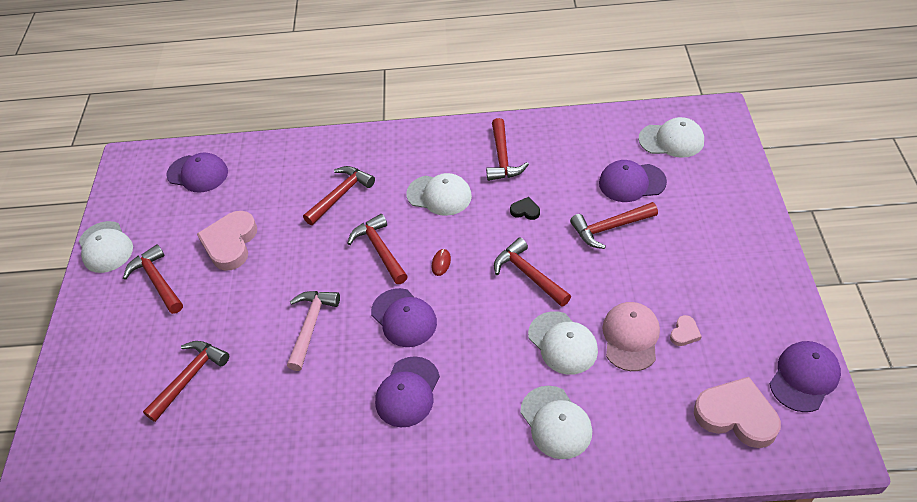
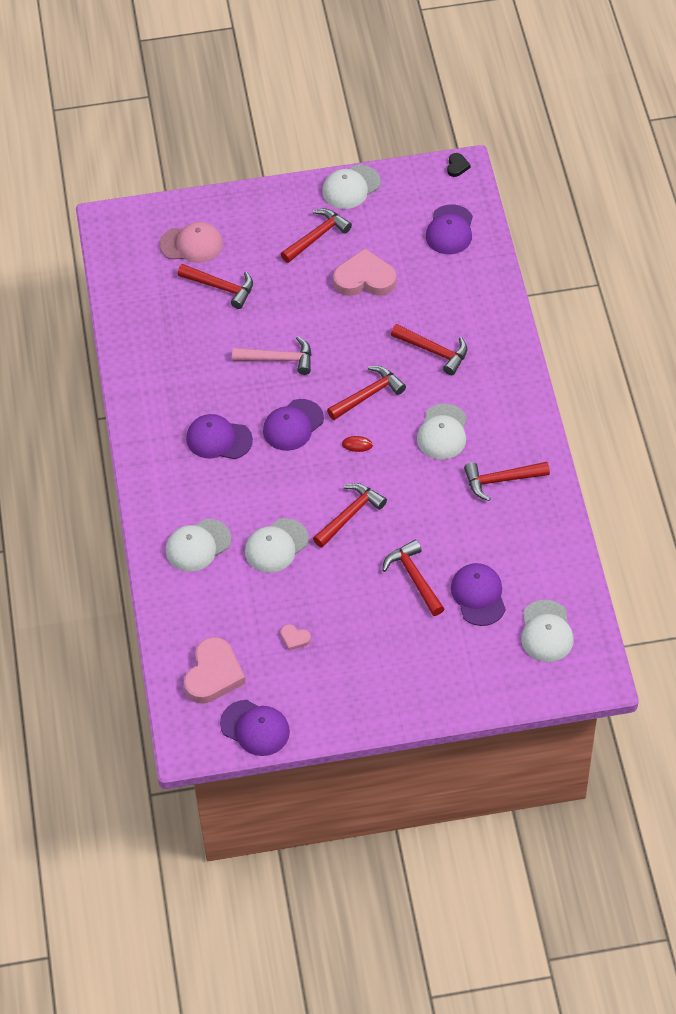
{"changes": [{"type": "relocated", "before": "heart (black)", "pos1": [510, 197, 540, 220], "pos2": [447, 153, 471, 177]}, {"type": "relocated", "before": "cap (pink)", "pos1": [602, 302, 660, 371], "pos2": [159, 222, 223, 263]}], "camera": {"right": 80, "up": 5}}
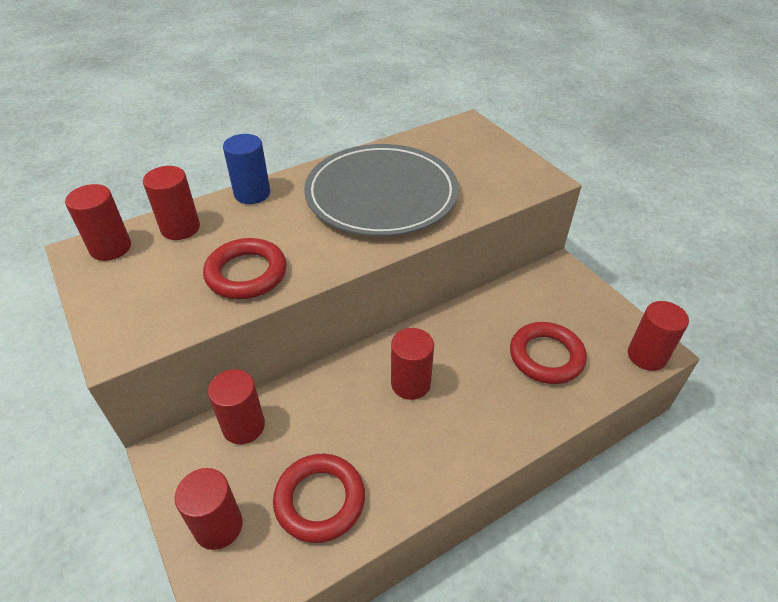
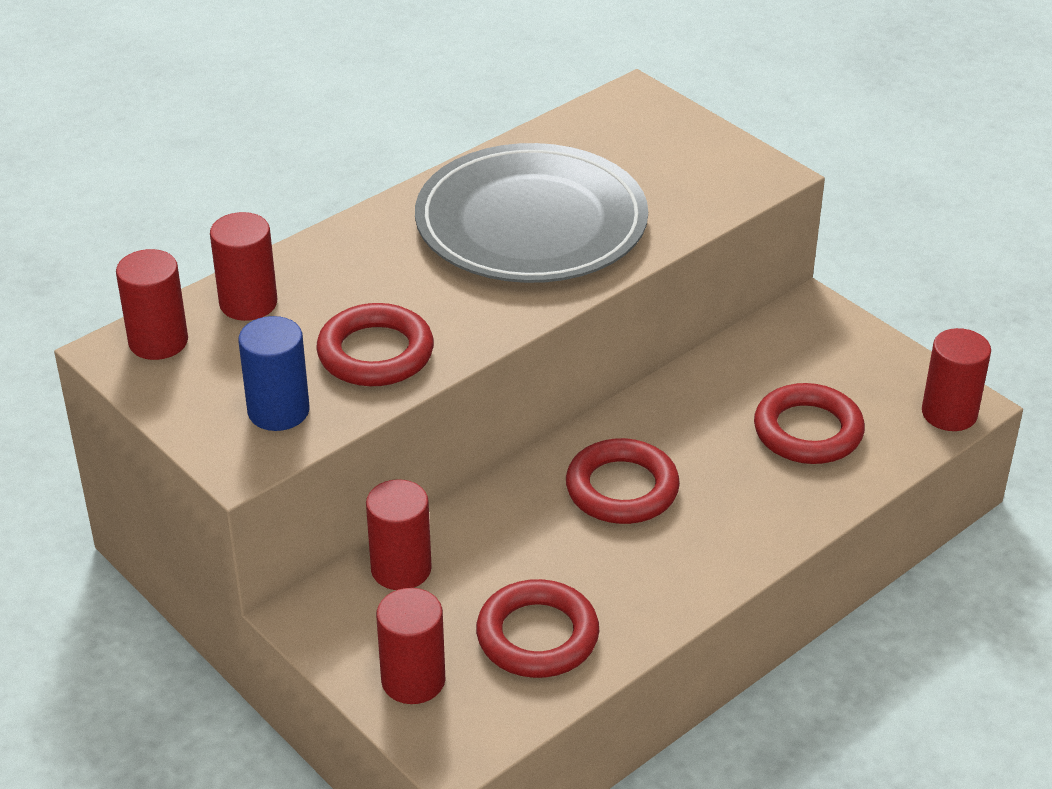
{"changes": [{"type": "relocated", "before": "cylinder (blue)", "pos1": [223, 134, 270, 204], "pos2": [238, 316, 310, 431]}, {"type": "exchanged", "before": "cylinder (red)", "after": "ring (red)", "pos1": [391, 328, 434, 400], "pos2": [566, 438, 680, 524]}], "camera": {"right": -10, "up": -5}}
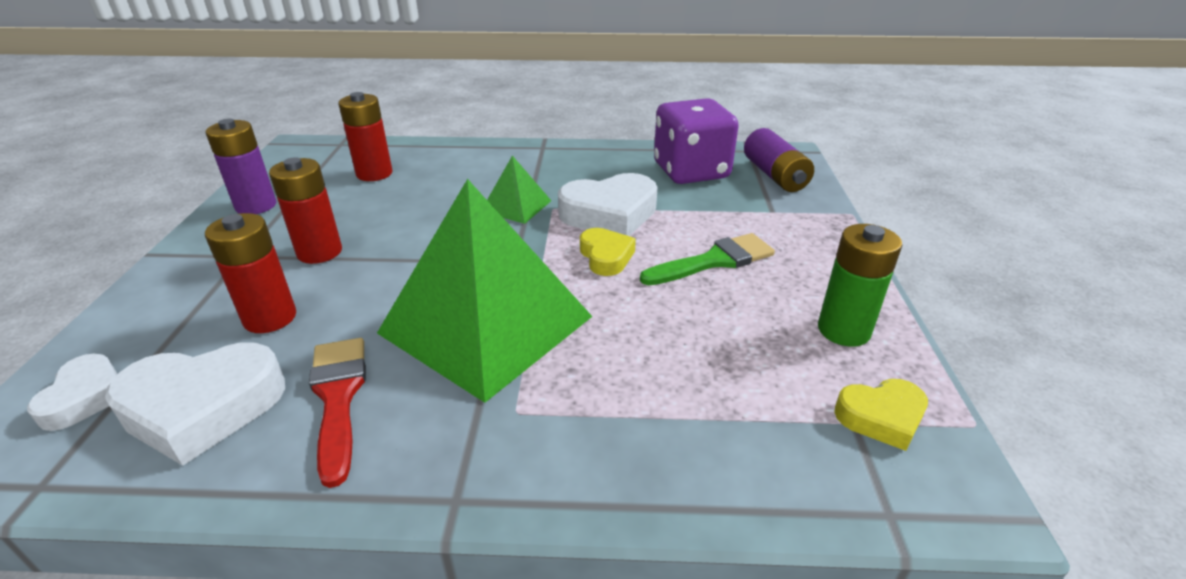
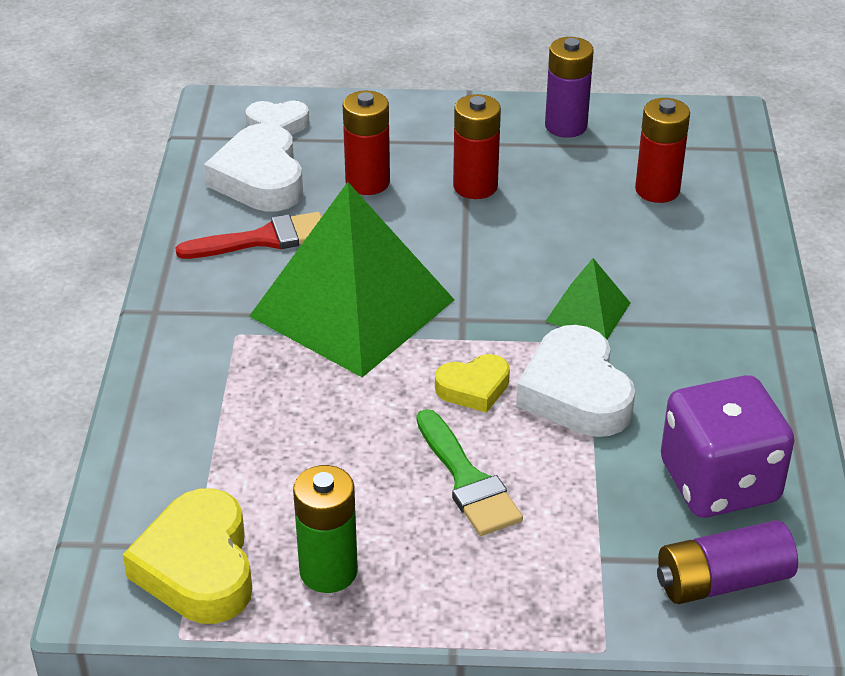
{"changes": [{"type": "size", "before": "heart (yellow)", "pos1": [834, 379, 928, 451], "pos2": [122, 488, 252, 624], "scale": 1.73}], "camera": {"right": 90, "up": 5}}
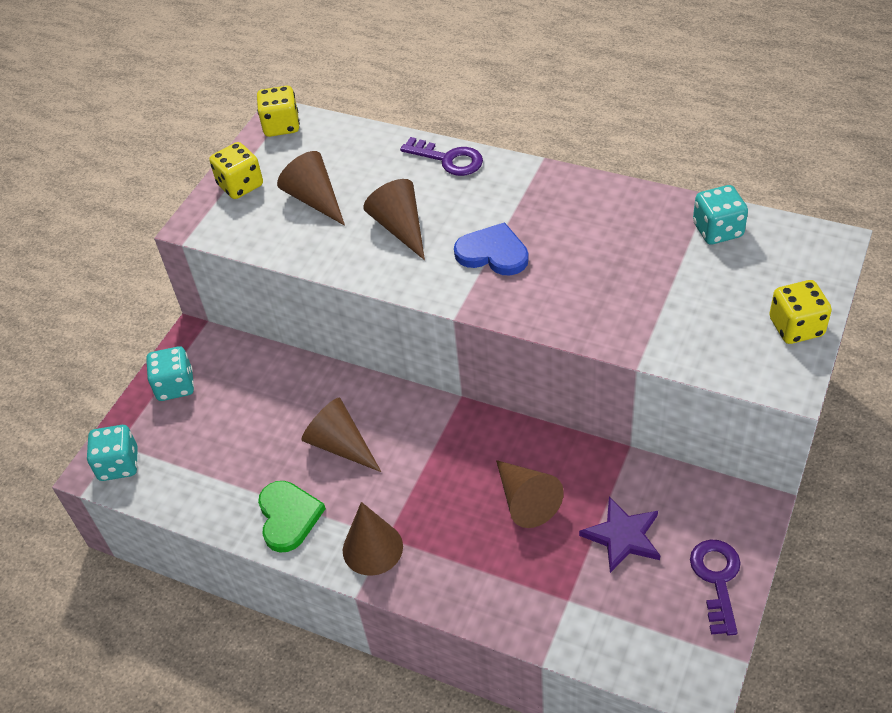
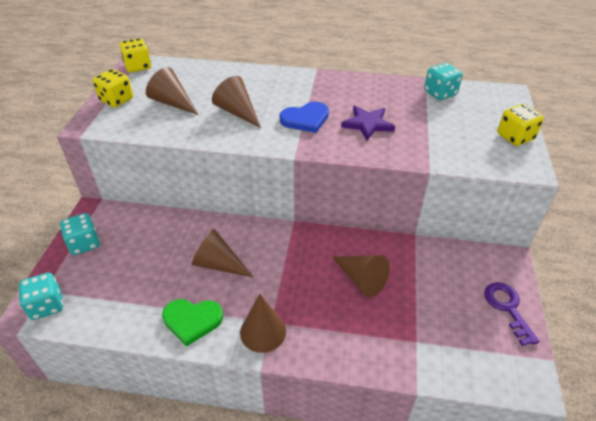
{"changes": [{"type": "missing", "before": "key (purple)", "pos1": [400, 137, 483, 176]}, {"type": "relocated", "before": "star (purple)", "pos1": [579, 497, 660, 573], "pos2": [341, 106, 395, 141]}, {"type": "spun", "before": "heart (green)", "pos1": [258, 481, 326, 552], "pos2": [162, 299, 223, 347], "turn": 120}, {"type": "spun", "before": "heart (blue)", "pos1": [454, 222, 529, 275], "pos2": [279, 102, 329, 133], "turn": 150}], "camera": {"right": -20, "up": -5}}
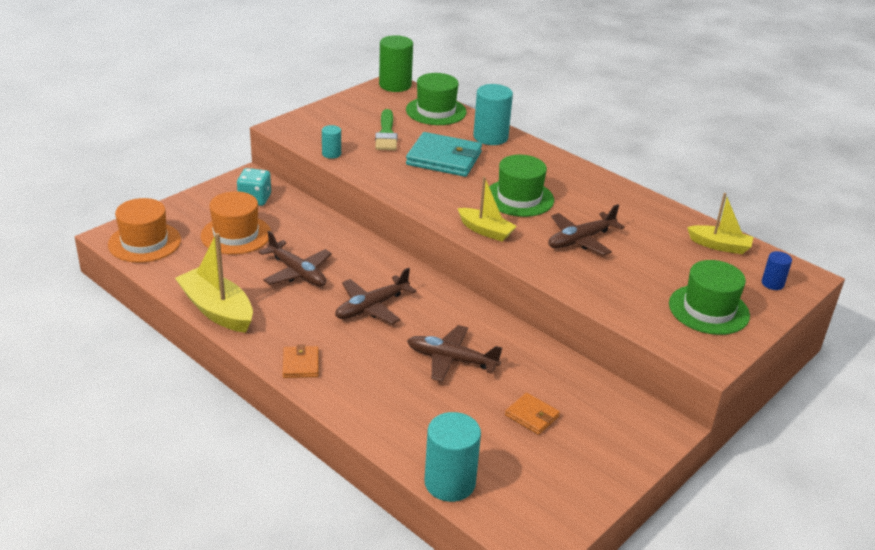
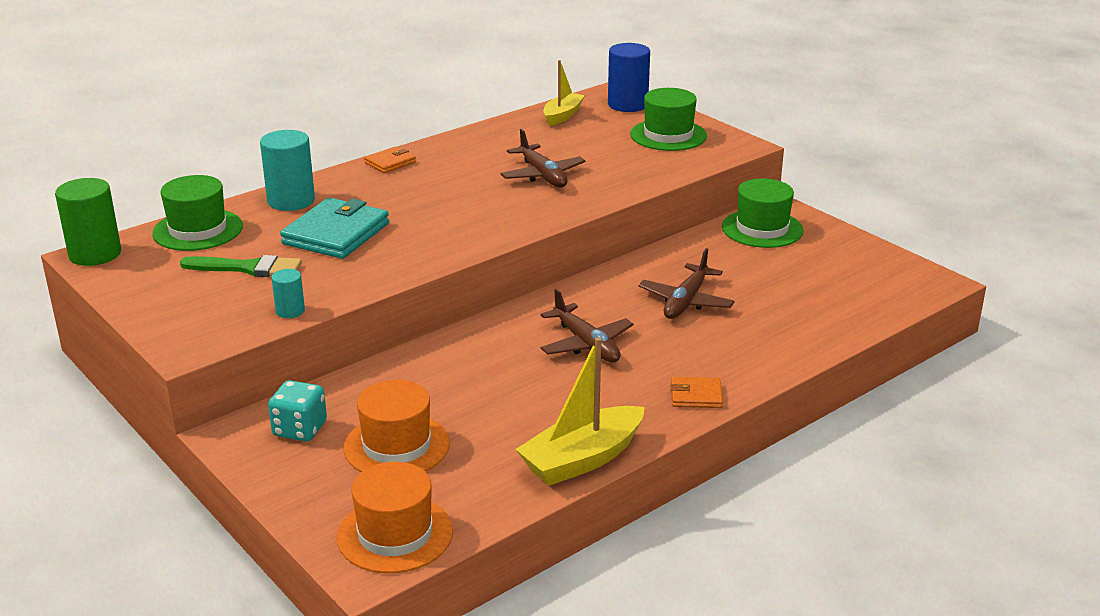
{"changes": [{"type": "missing", "before": "plane (brown)", "pos1": [258, 231, 332, 286]}, {"type": "missing", "before": "cylinder (turquoise)", "pos1": [424, 412, 481, 502]}, {"type": "missing", "before": "boat (yellow)", "pos1": [458, 177, 517, 241]}, {"type": "relocated", "before": "hat (green)", "pos1": [489, 155, 554, 217], "pos2": [722, 178, 804, 248]}, {"type": "relocated", "before": "wallet (orange)", "pos1": [505, 392, 560, 435], "pos2": [364, 147, 416, 173]}, {"type": "size", "before": "cylinder (blue)", "pos1": [762, 251, 792, 290], "pos2": [608, 43, 650, 112], "scale": 1.9}], "camera": {"right": -80, "up": -5}}
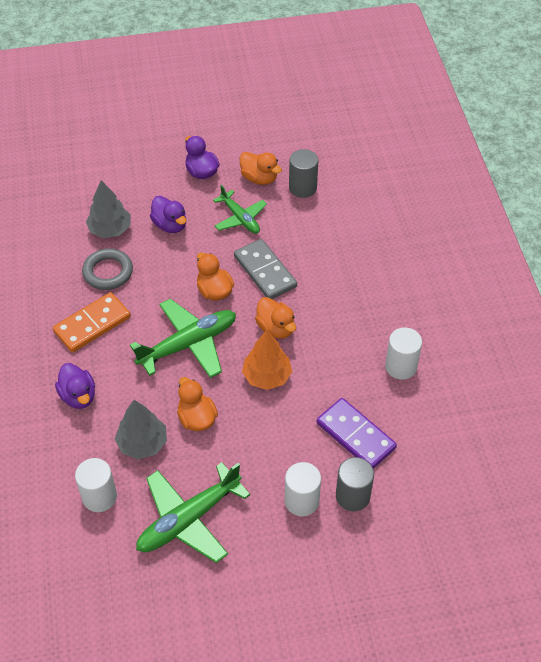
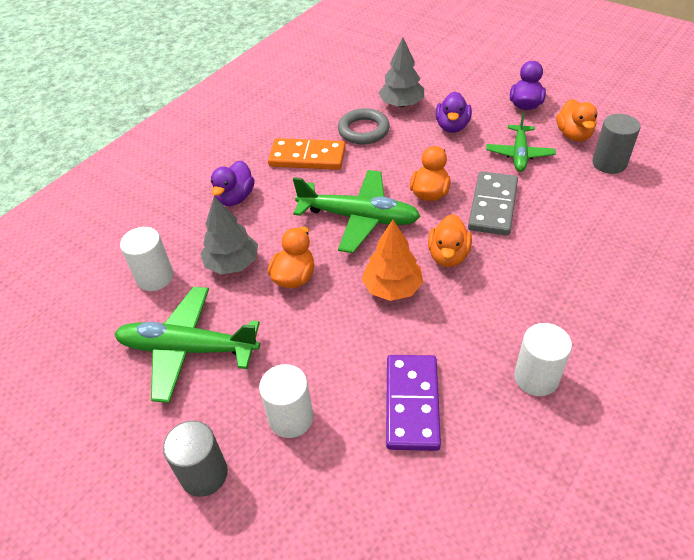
{"changes": [{"type": "relocated", "before": "cylinder (grey)", "pos1": [336, 457, 374, 511], "pos2": [163, 421, 228, 497]}], "camera": {"right": 50, "up": -5}}
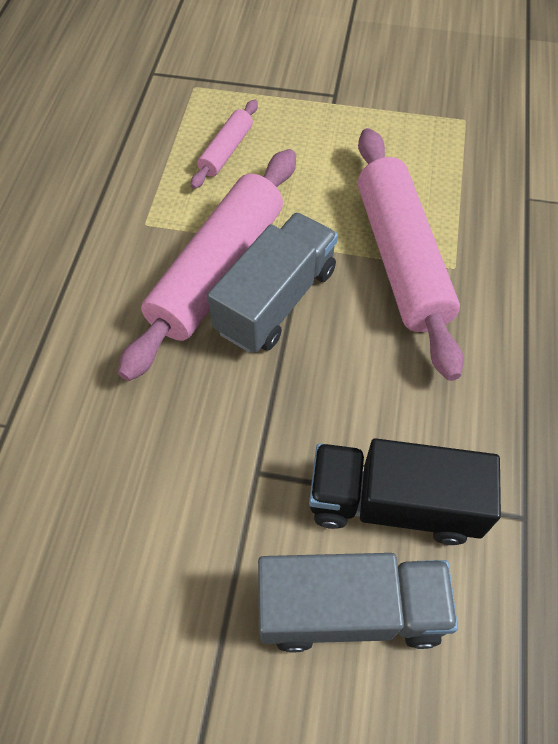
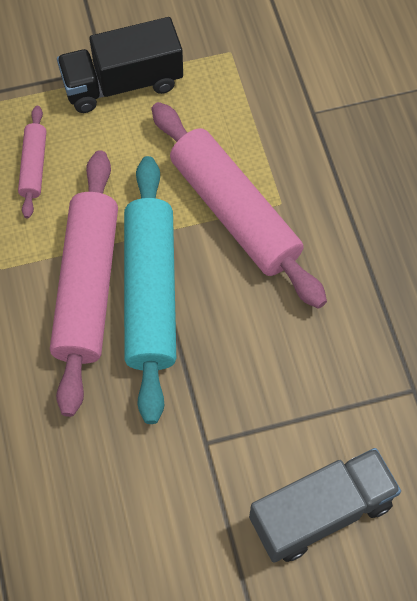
{"changes": [{"type": "relocated", "before": "truck (black)", "pos1": [309, 438, 501, 545], "pos2": [57, 17, 183, 113]}, {"type": "exchanged", "before": "truck (grey)", "after": "rolling pin (turquoise)", "pos1": [207, 212, 338, 353], "pos2": [124, 156, 176, 424]}], "camera": {"right": -25, "up": 5}}
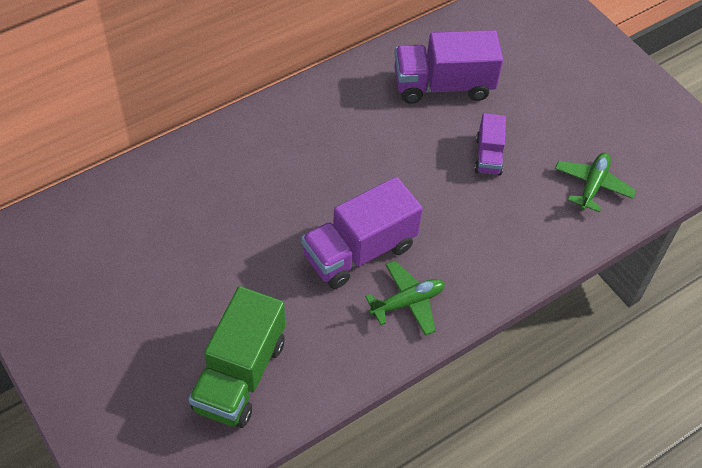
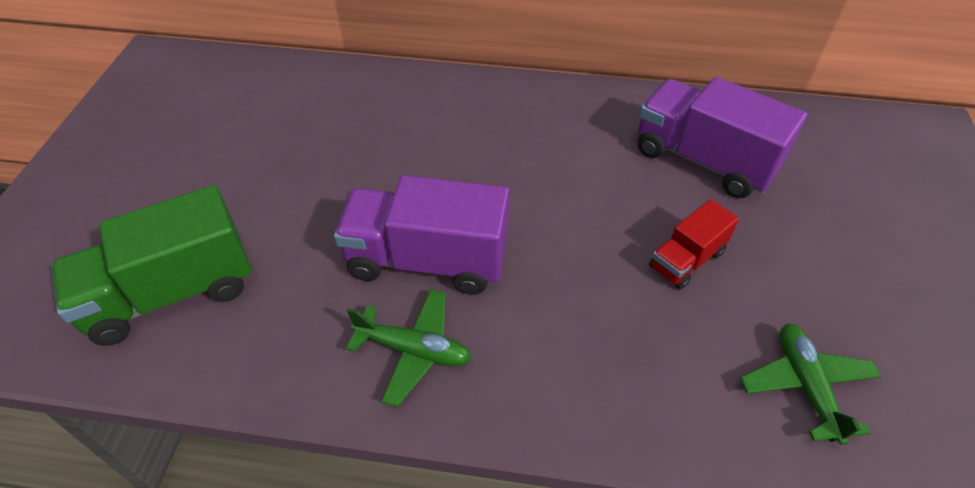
{"changes": [{"type": "colour", "before": "truck (purple)", "after": "truck (red)", "pos1": [474, 113, 506, 176], "pos2": [649, 199, 739, 289]}, {"type": "spun", "before": "plane (green)", "pos1": [555, 153, 636, 212], "pos2": [740, 324, 881, 445], "turn": -75}], "camera": {"right": 45, "up": -5}}
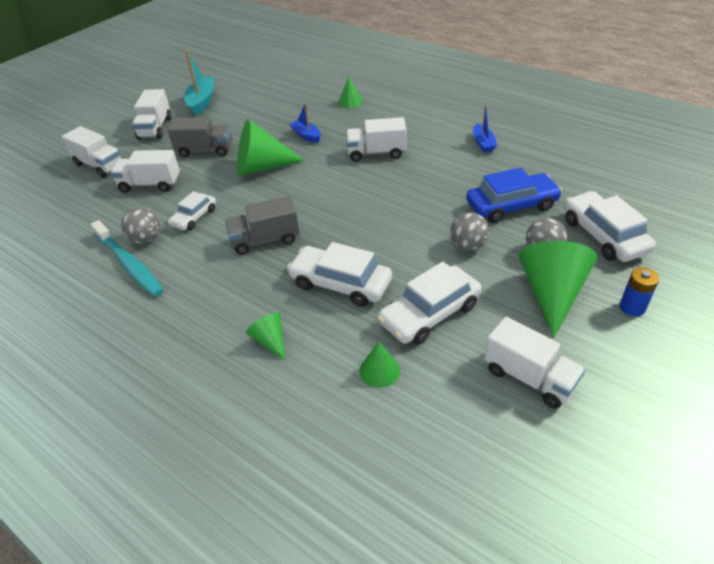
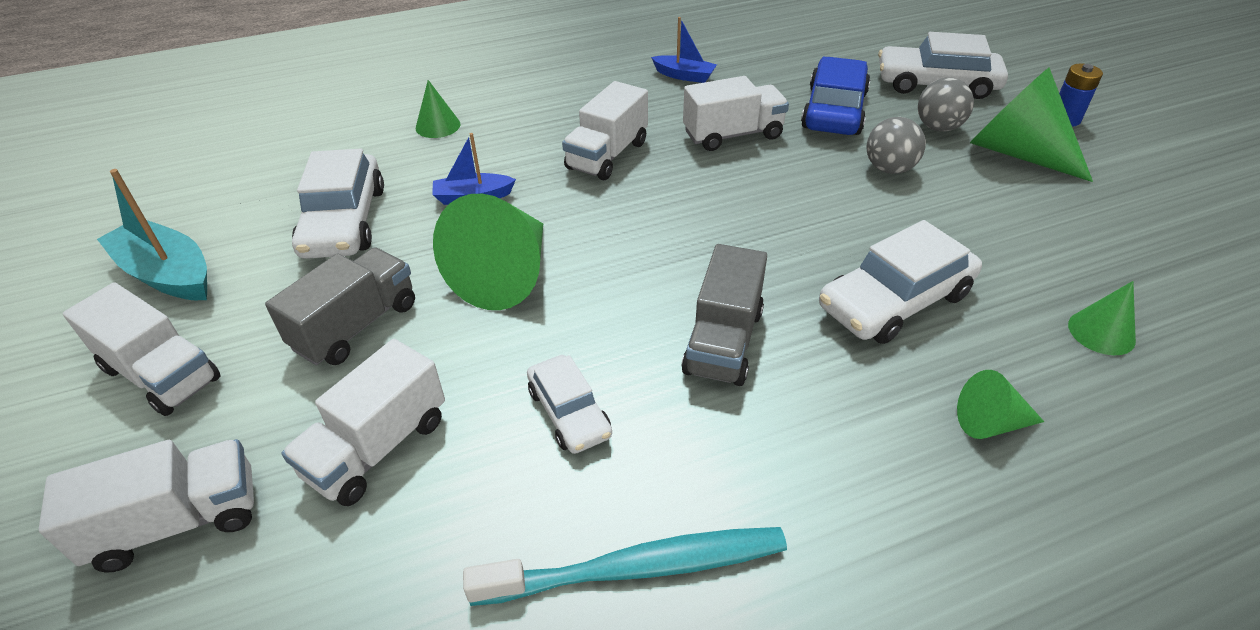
{"changes": [{"type": "missing", "before": "ball (grey)", "pos1": [121, 207, 160, 244]}, {"type": "relocated", "before": "car (white)", "pos1": [377, 262, 482, 345], "pos2": [292, 149, 384, 259]}, {"type": "relocated", "before": "truck (white)", "pos1": [484, 316, 586, 409], "pos2": [683, 76, 789, 151]}], "camera": {"right": -60, "up": 0}}
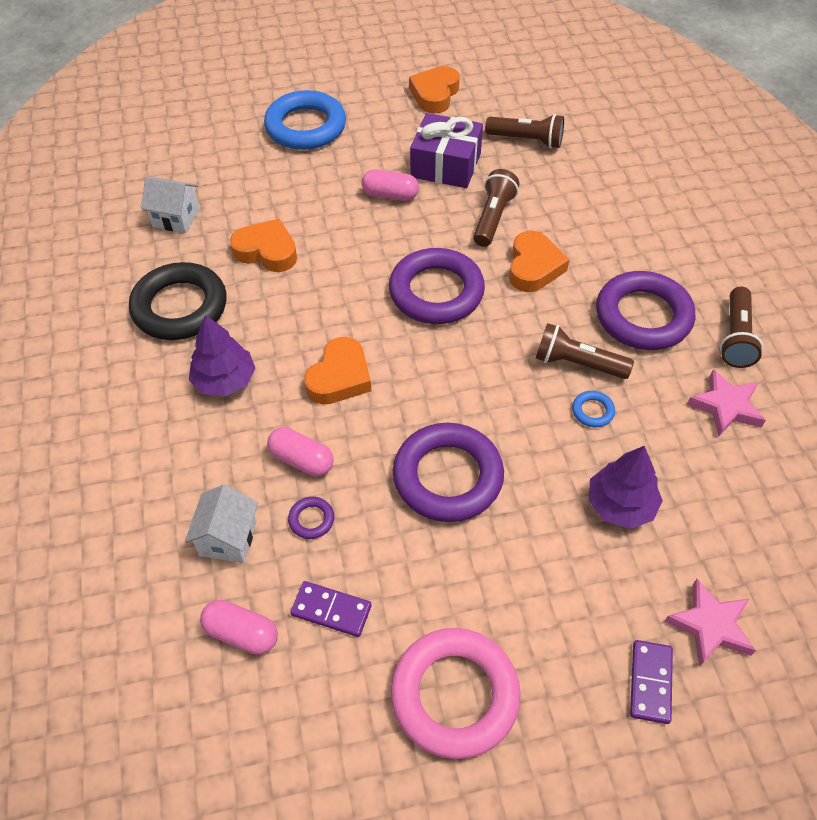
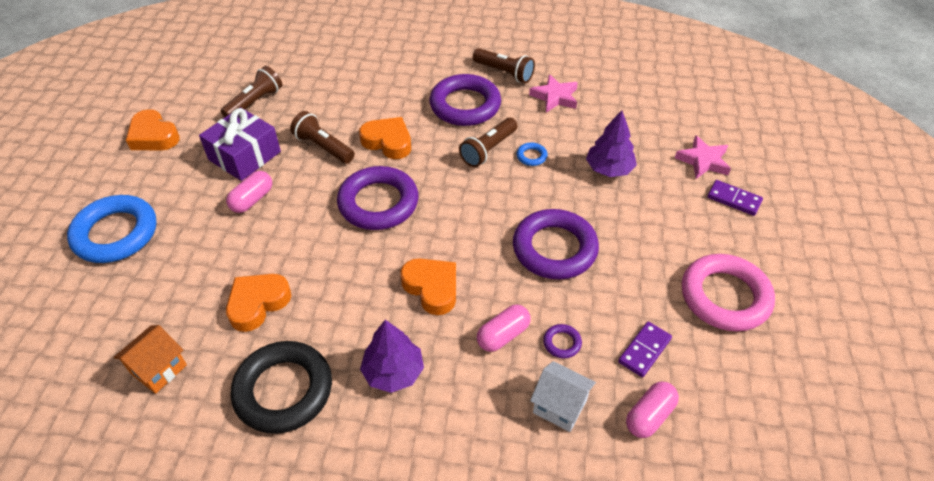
{"changes": [{"type": "colour", "before": "house (white)", "after": "house (orange)", "pos1": [141, 176, 200, 233], "pos2": [113, 325, 187, 394]}], "camera": {"right": -70, "up": -5}}
